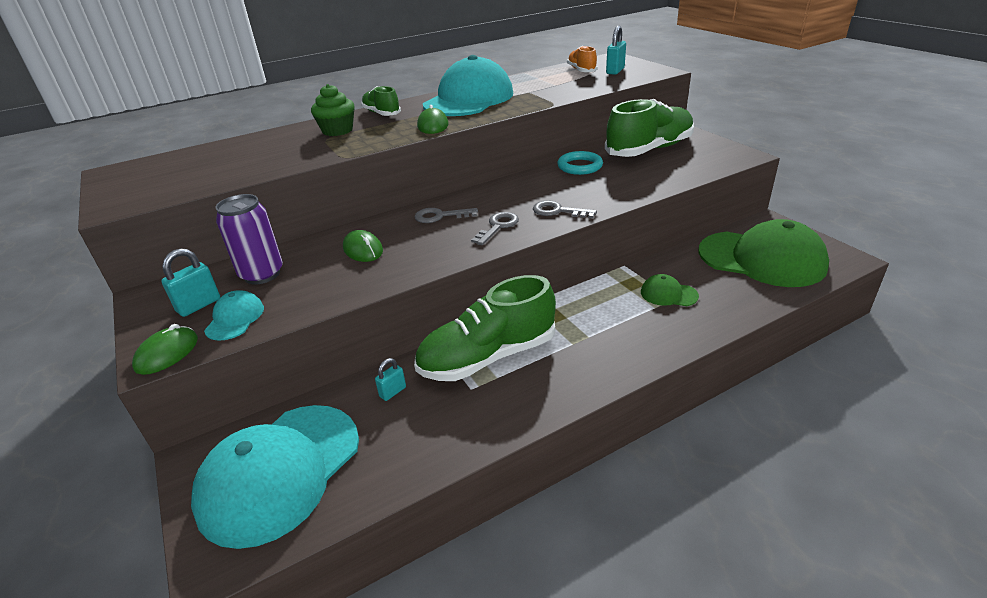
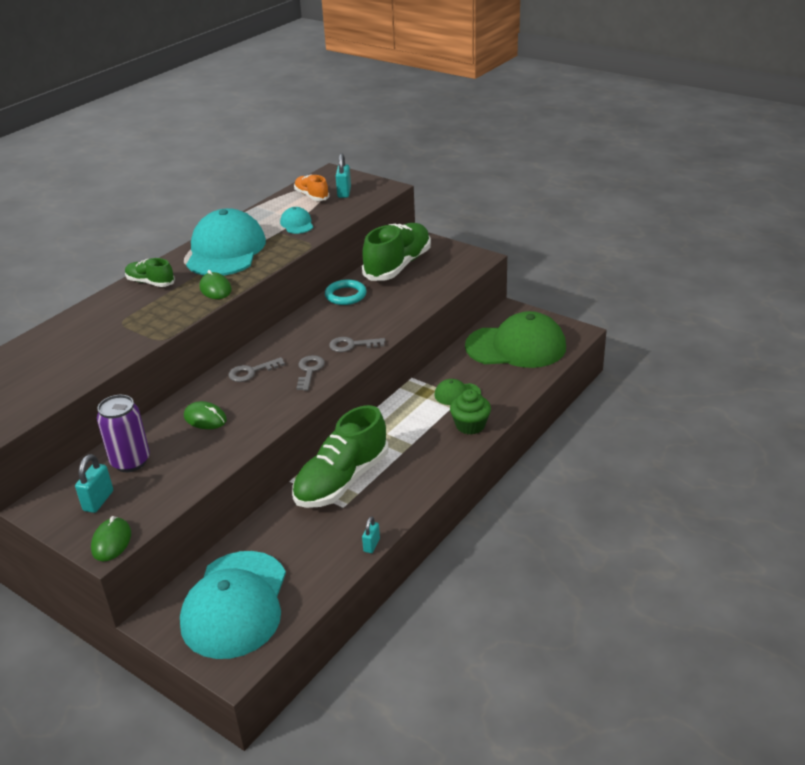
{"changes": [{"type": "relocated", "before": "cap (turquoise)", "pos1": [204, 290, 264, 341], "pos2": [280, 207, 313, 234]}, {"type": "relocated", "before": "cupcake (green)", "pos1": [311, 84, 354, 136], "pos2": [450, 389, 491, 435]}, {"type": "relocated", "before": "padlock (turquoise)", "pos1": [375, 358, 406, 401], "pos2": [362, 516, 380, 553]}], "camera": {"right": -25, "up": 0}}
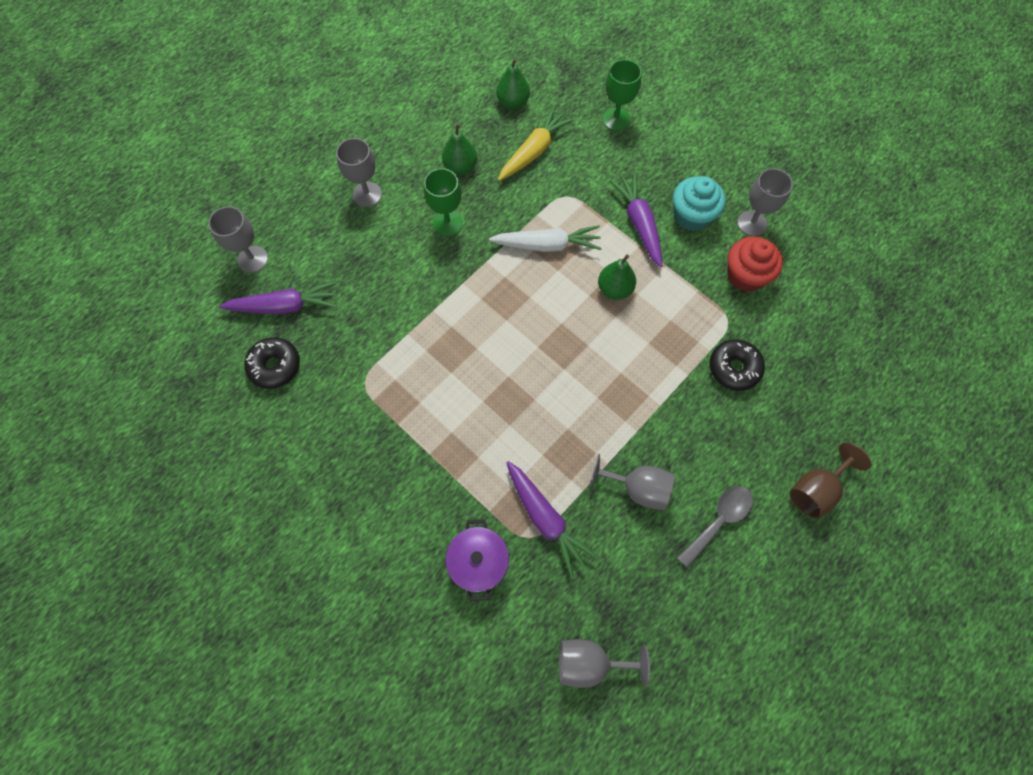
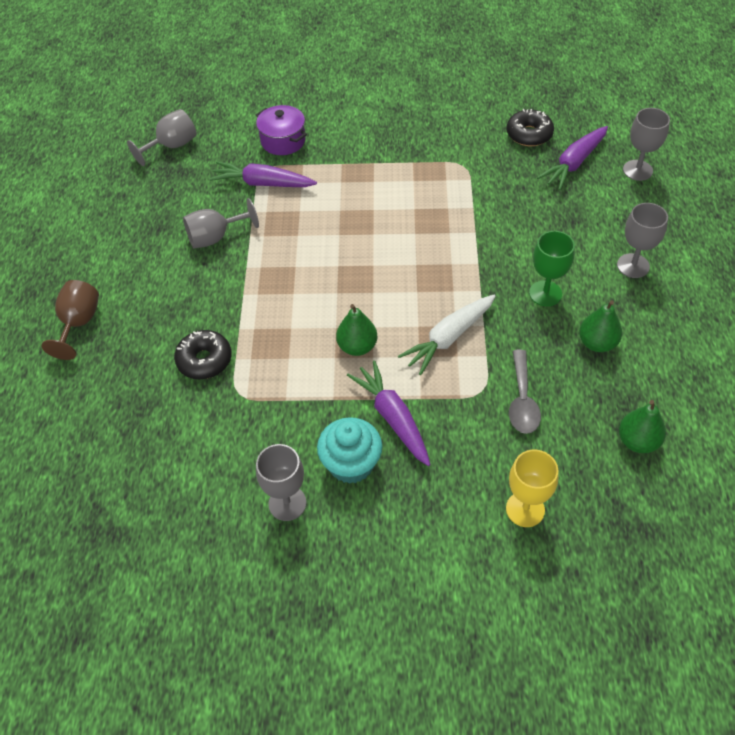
{"changes": [{"type": "missing", "before": "carrot (yellow)", "pos1": [498, 106, 574, 181]}, {"type": "missing", "before": "cupcake (red)", "pos1": [727, 236, 783, 292]}, {"type": "relocated", "before": "spoon (grey)", "pos1": [677, 486, 753, 568], "pos2": [509, 350, 541, 434]}, {"type": "colour", "before": "goblet (green)", "after": "goblet (yellow)", "pos1": [602, 59, 641, 131], "pos2": [506, 450, 559, 527]}, {"type": "spun", "before": "carrot (purple)", "pos1": [610, 173, 662, 268], "pos2": [347, 360, 431, 466], "turn": -150}], "camera": {"right": 140, "up": -15}}
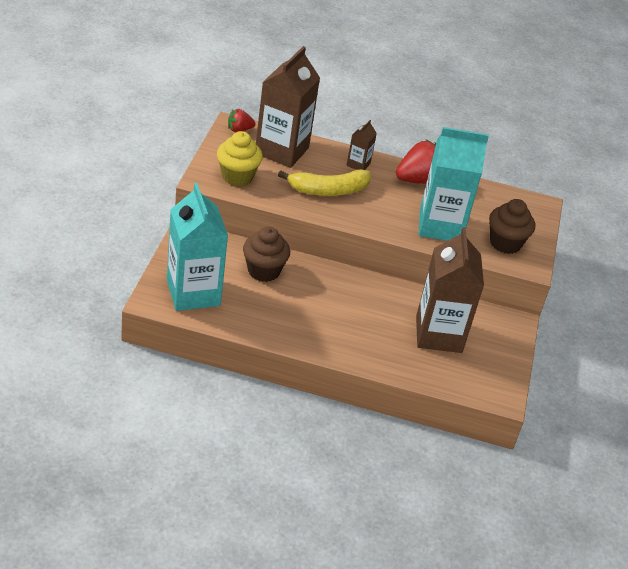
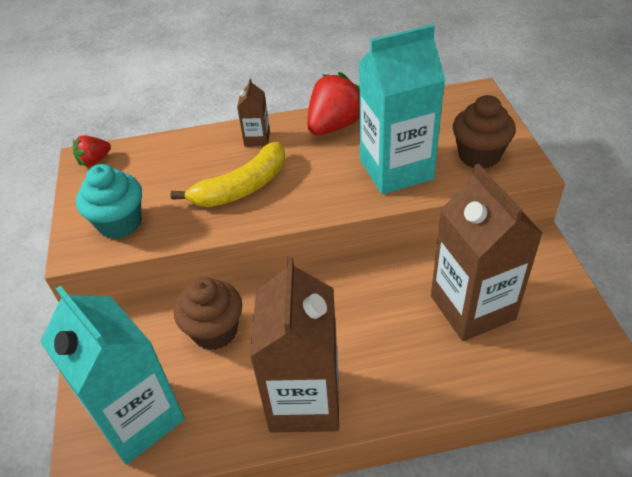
{"changes": [{"type": "relocated", "before": "carton (brown)", "pos1": [256, 46, 320, 168], "pos2": [250, 256, 339, 432]}, {"type": "colour", "before": "cupcake (yellow)", "after": "cupcake (turquoise)", "pos1": [217, 131, 263, 186], "pos2": [76, 164, 142, 239]}], "camera": {"right": -15, "up": 5}}
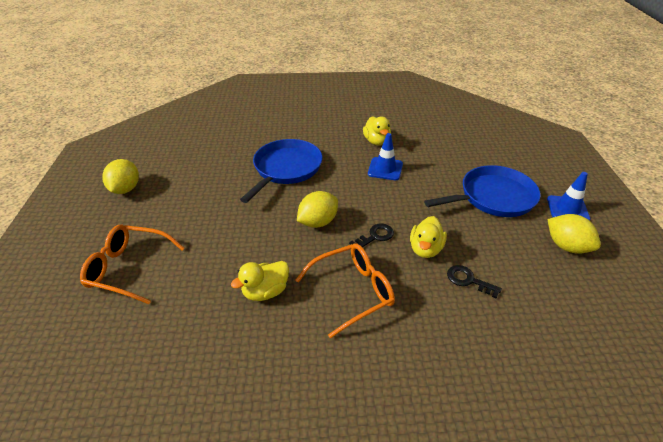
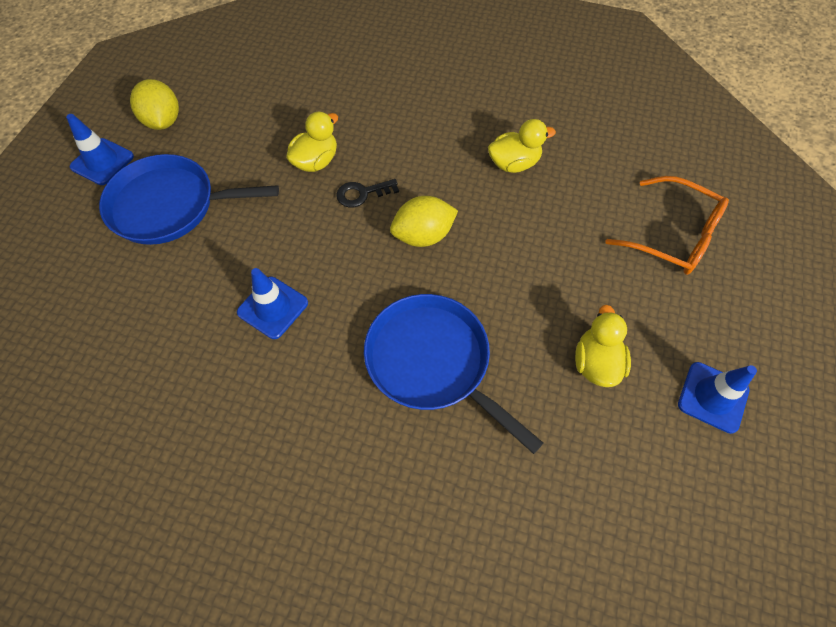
{"changes": [{"type": "missing", "before": "glasses (orange)", "pos1": [296, 244, 395, 338]}, {"type": "missing", "before": "key (black)", "pos1": [447, 265, 502, 298]}, {"type": "relocated", "before": "duck (yellow)", "pos1": [363, 116, 391, 146], "pos2": [575, 305, 631, 387]}, {"type": "exchanged", "before": "lemon (yellow)", "after": "traffic cone (blue)", "pos1": [102, 159, 139, 194], "pos2": [678, 362, 757, 434]}, {"type": "spun", "before": "pan (blue)", "pos1": [240, 139, 323, 203], "pos2": [364, 294, 543, 454], "turn": 90}], "camera": {"right": -160, "up": 20}}
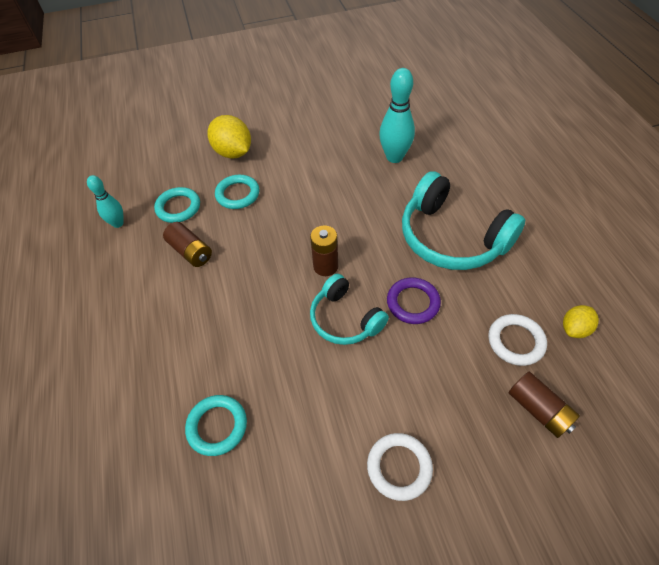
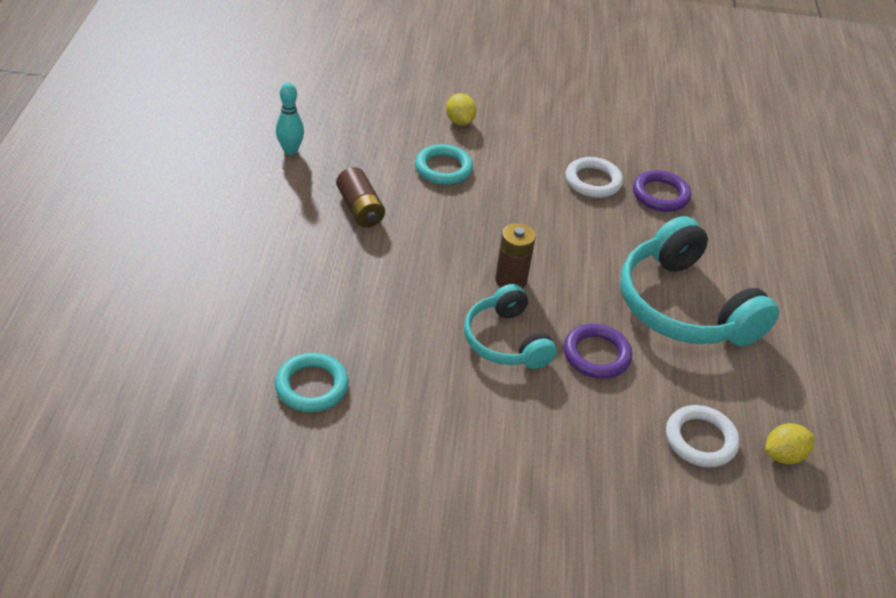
{"changes": [{"type": "missing", "before": "ring (turquoise)", "pos1": [154, 187, 200, 223]}, {"type": "missing", "before": "battery (brown)", "pos1": [509, 372, 580, 438]}, {"type": "relocated", "before": "ring (white)", "pos1": [367, 433, 433, 501], "pos2": [565, 157, 623, 198]}, {"type": "exchanged", "before": "bowling pin (turquoise)", "after": "ring (purple)", "pos1": [379, 68, 415, 163], "pos2": [633, 170, 691, 212]}, {"type": "size", "before": "lemon (yellow)", "pos1": [208, 115, 251, 159], "pos2": [446, 93, 476, 125], "scale": 0.57}], "camera": {"right": 15, "up": -10}}
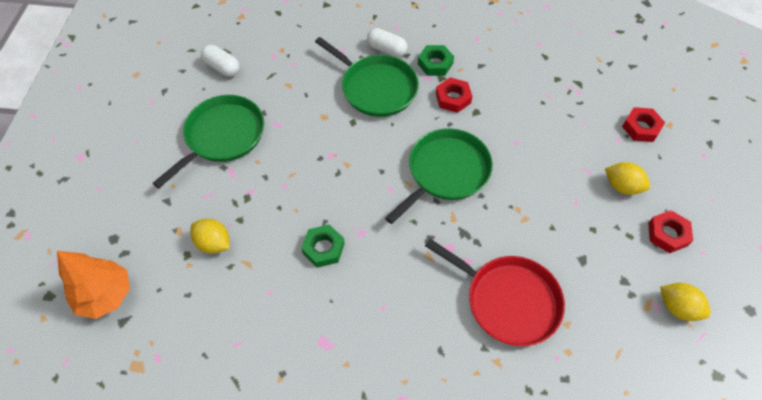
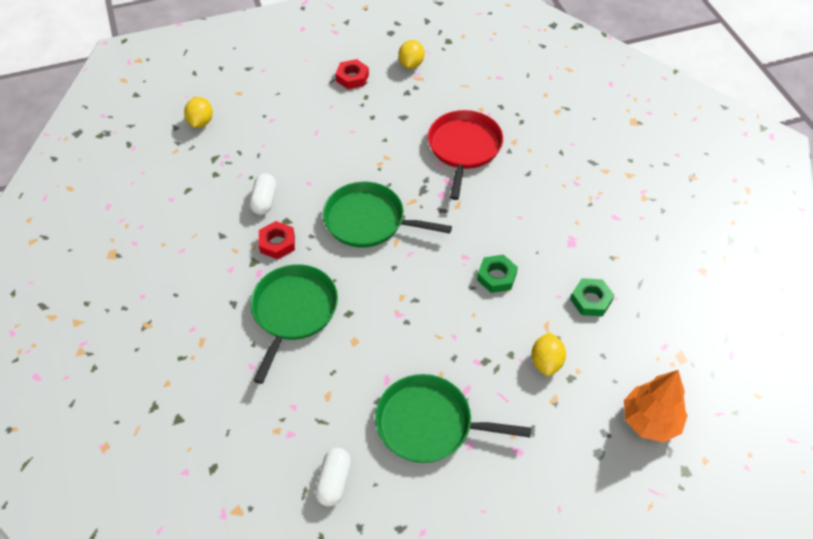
{"changes": [{"type": "missing", "before": "nut (red)", "pos1": [622, 107, 665, 142]}, {"type": "relocated", "before": "capsule (white)", "pos1": [367, 28, 407, 57], "pos2": [249, 173, 276, 215]}, {"type": "relocated", "before": "nut (green)", "pos1": [418, 45, 454, 76], "pos2": [570, 278, 614, 316]}, {"type": "relocated", "before": "lemon (yellow)", "pos1": [605, 162, 650, 195], "pos2": [184, 97, 213, 128]}], "camera": {"right": -115, "up": -5}}
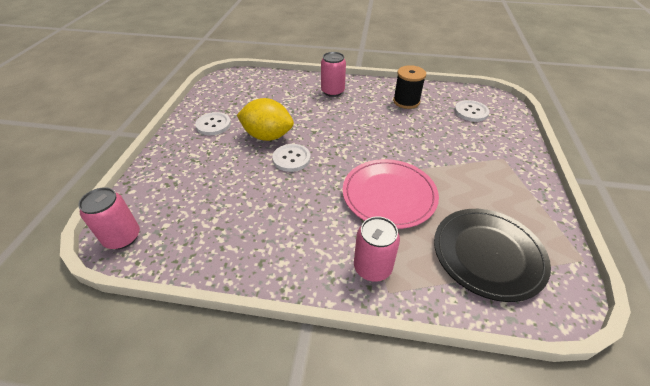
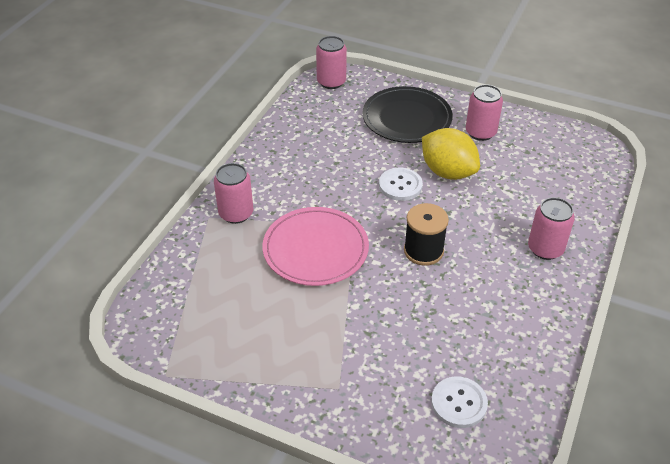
{"changes": [{"type": "relocated", "before": "spool (black)", "pos1": [393, 65, 426, 109], "pos2": [404, 203, 449, 266]}, {"type": "relocated", "before": "plate (black)", "pos1": [434, 209, 551, 302], "pos2": [362, 86, 453, 143]}, {"type": "exchanged", "before": "button (white)", "after": "can (pink)", "pos1": [195, 112, 231, 135], "pos2": [466, 84, 503, 141]}, {"type": "spun", "before": "lemon (yellow)", "pos1": [237, 98, 294, 141], "pos2": [422, 128, 480, 180], "turn": -75}], "camera": {"right": 105, "up": 0}}
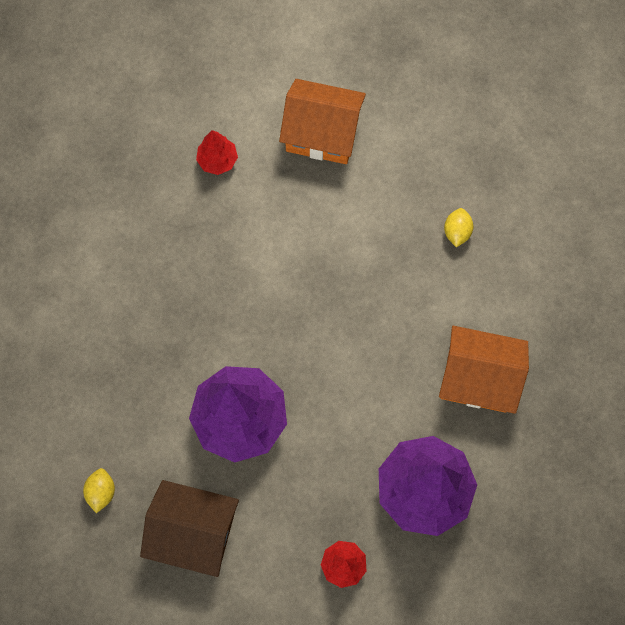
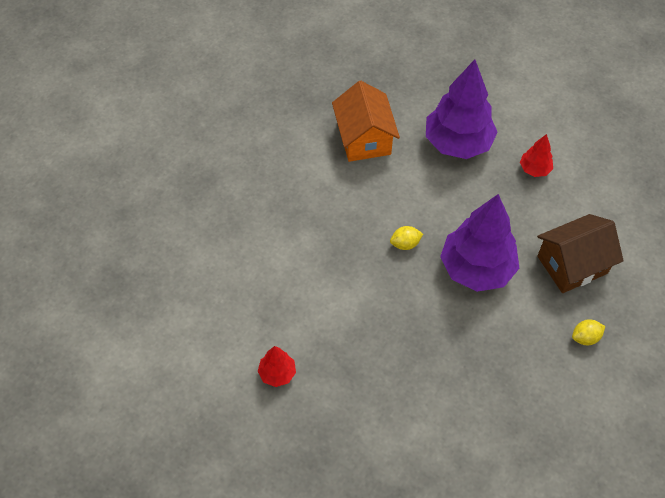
{"changes": [{"type": "missing", "before": "house (orange)", "pos1": [279, 79, 366, 164]}, {"type": "relocated", "before": "lemon (yellow)", "pos1": [444, 208, 474, 247], "pos2": [390, 226, 423, 250]}, {"type": "spun", "before": "house (brown)", "pos1": [140, 480, 239, 577], "pos2": [537, 214, 624, 293], "turn": 75}], "camera": {"right": -115, "up": -15}}
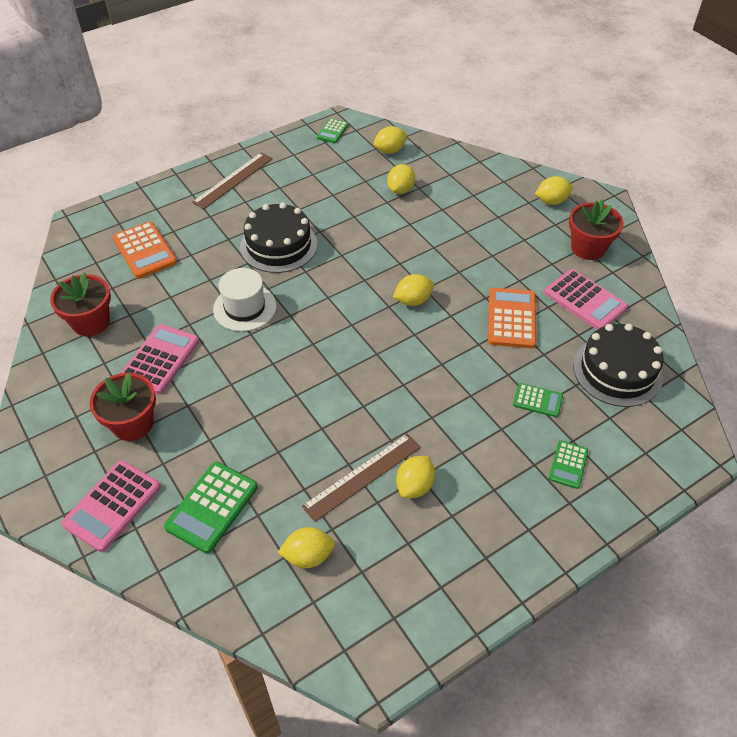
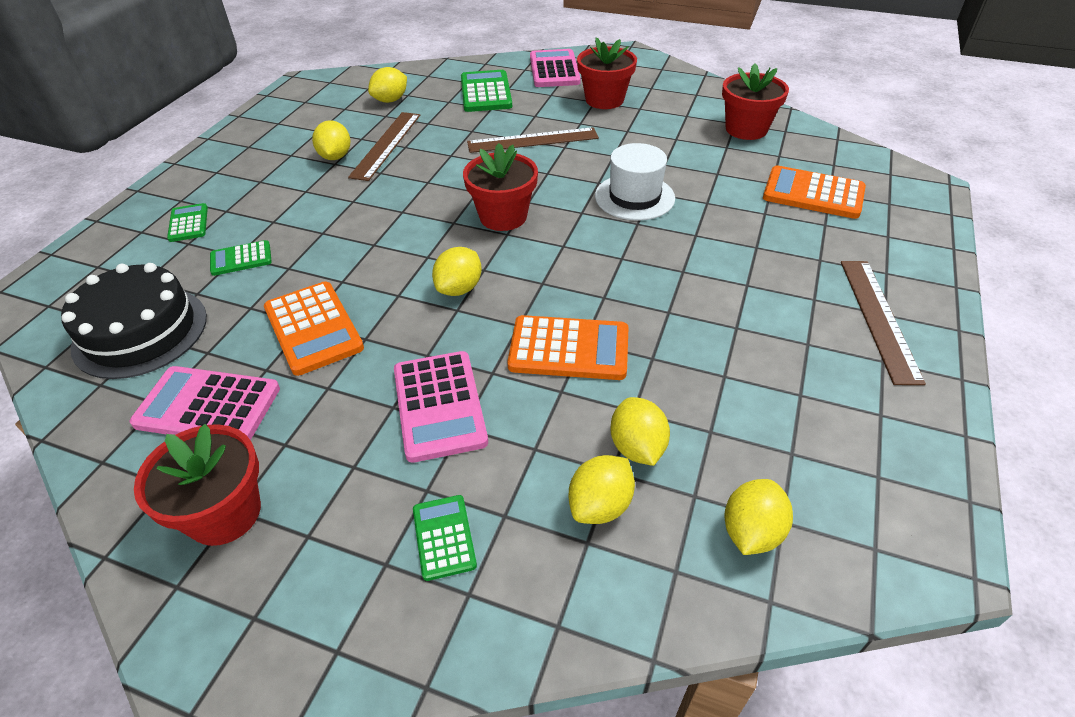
{"changes": [{"type": "missing", "before": "cake (black)", "pos1": [240, 203, 318, 273]}, {"type": "appeared", "after": "flower pot (red)", "pos2": [463, 143, 538, 231]}, {"type": "appeared", "after": "ruler (brown)", "pos2": [467, 127, 599, 153]}, {"type": "appeared", "after": "calculator (orange)", "pos2": [507, 315, 629, 380]}, {"type": "relocated", "before": "calculator (pink)", "pos1": [121, 324, 199, 394], "pos2": [394, 351, 488, 463]}, {"type": "relocated", "before": "calculator (green)", "pos1": [317, 118, 349, 143], "pos2": [413, 495, 477, 581]}, {"type": "relocated", "before": "lemon (yellow)", "pos1": [535, 176, 573, 205], "pos2": [569, 455, 635, 524]}], "camera": {"right": 145, "up": -5}}
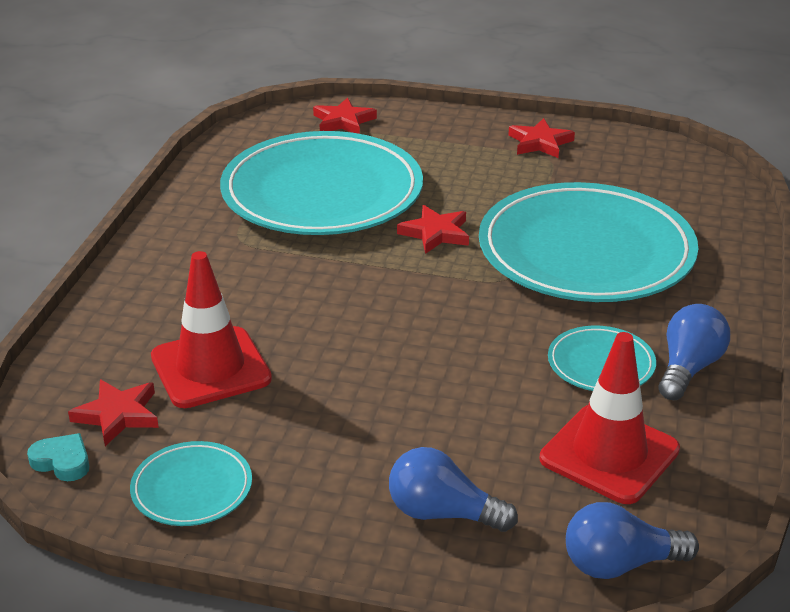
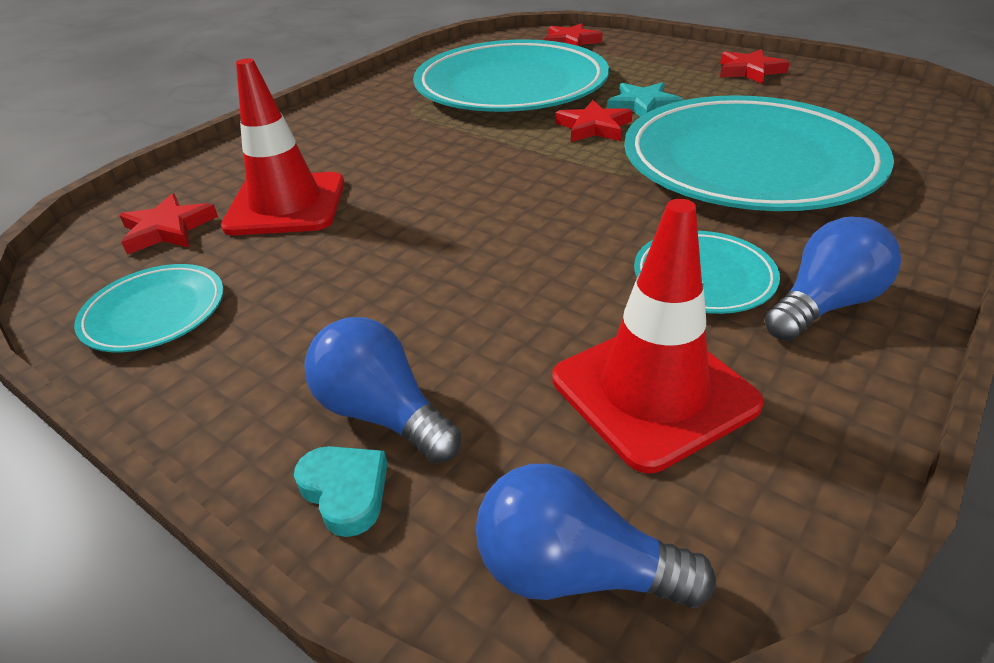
{"changes": [{"type": "appeared", "after": "star (turquoise)", "pos2": [607, 82, 684, 117]}, {"type": "relocated", "before": "heart (turquoise)", "pos1": [27, 433, 89, 481], "pos2": [294, 446, 388, 537]}], "camera": {"right": 25, "up": 5}}
